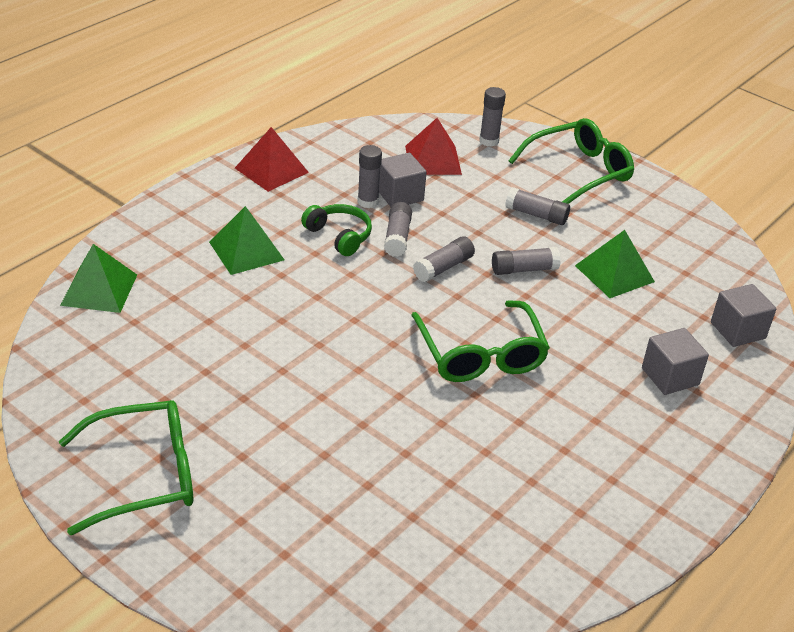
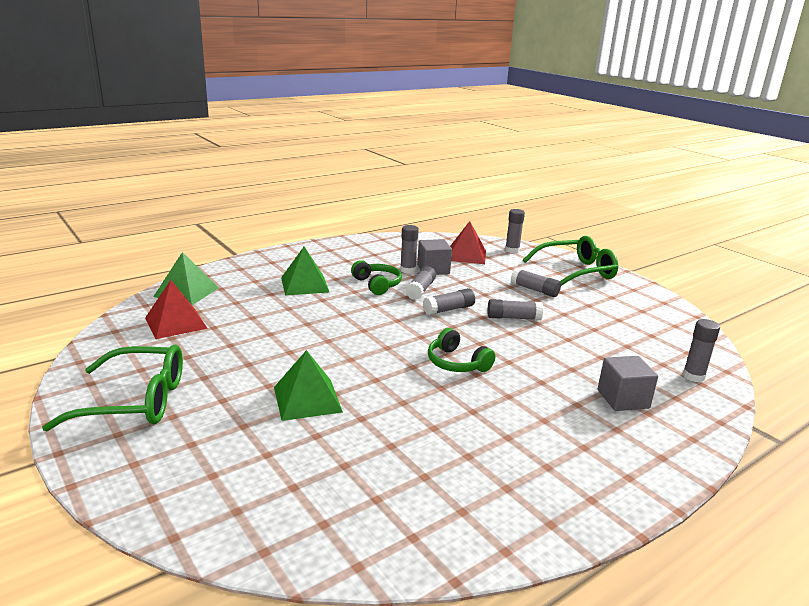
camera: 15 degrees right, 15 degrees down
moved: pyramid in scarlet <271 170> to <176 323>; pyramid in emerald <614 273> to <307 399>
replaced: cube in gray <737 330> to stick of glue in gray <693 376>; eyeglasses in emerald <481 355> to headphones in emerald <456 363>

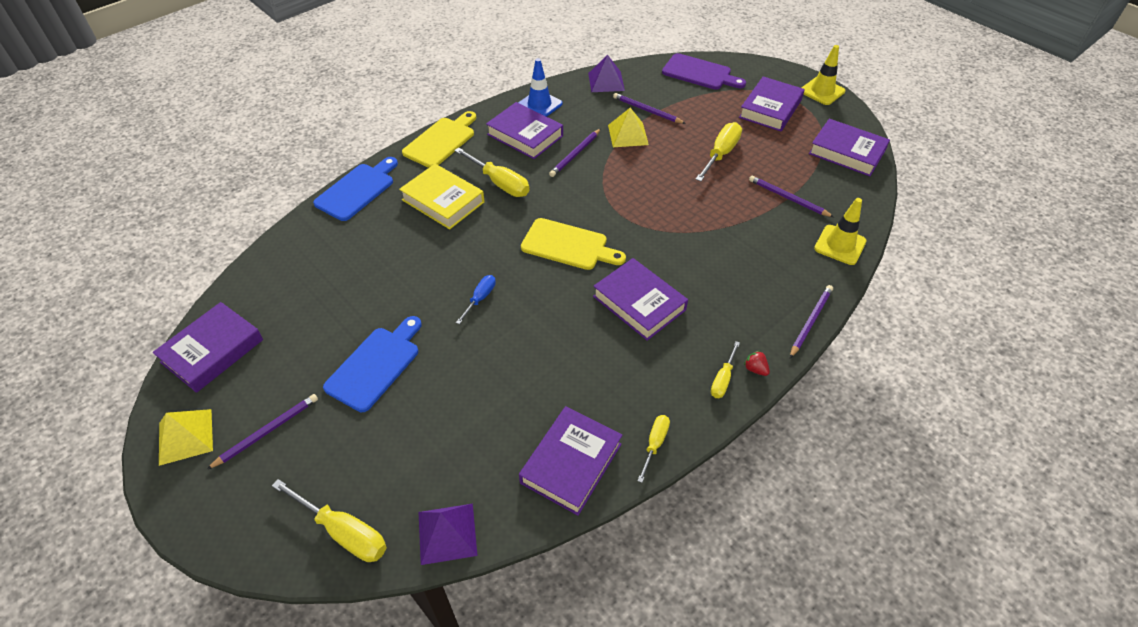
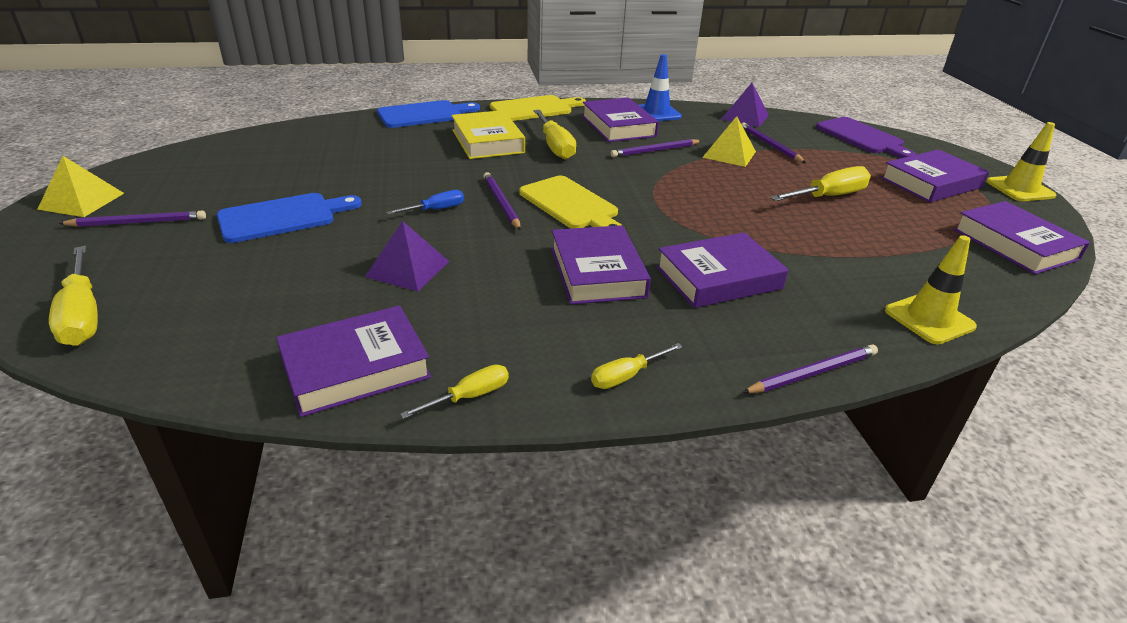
camera: 30 degrees right, 15 degrees down
removed: strawberry in scarlet <755 369>
moved: lead pencil in violet <788 198> to <501 203>; hardback in violet <212 351> to <718 278>; pyramid in violet <447 533> to <408 269>

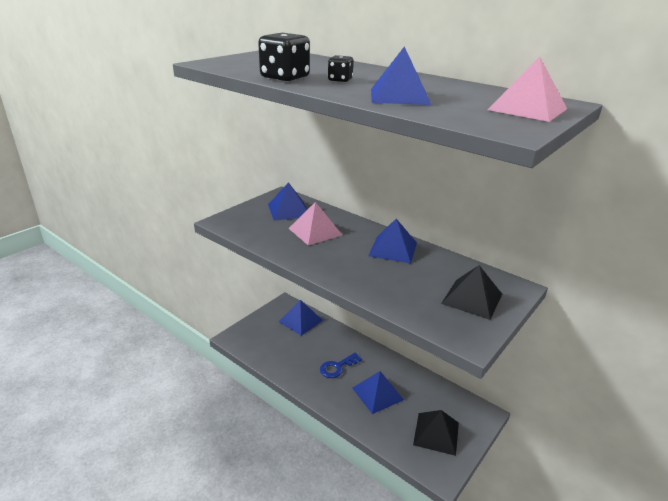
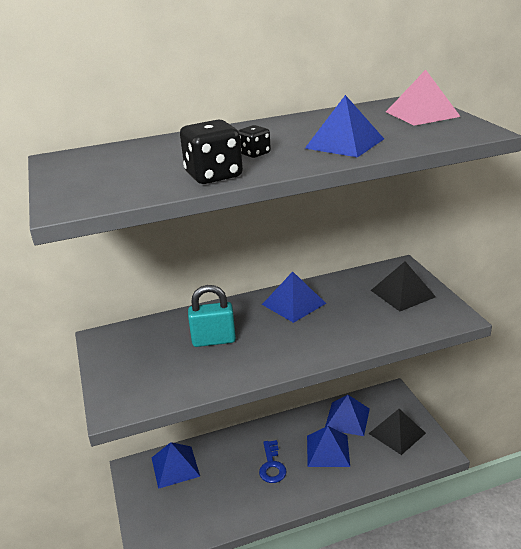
camera: 55 degrees left, 0 degrees up
moved: pyramid in cobalt <289 210> to <347 418>
replaced: pyramid in rose-pink <315 231> to small lock in aqua <214 340>

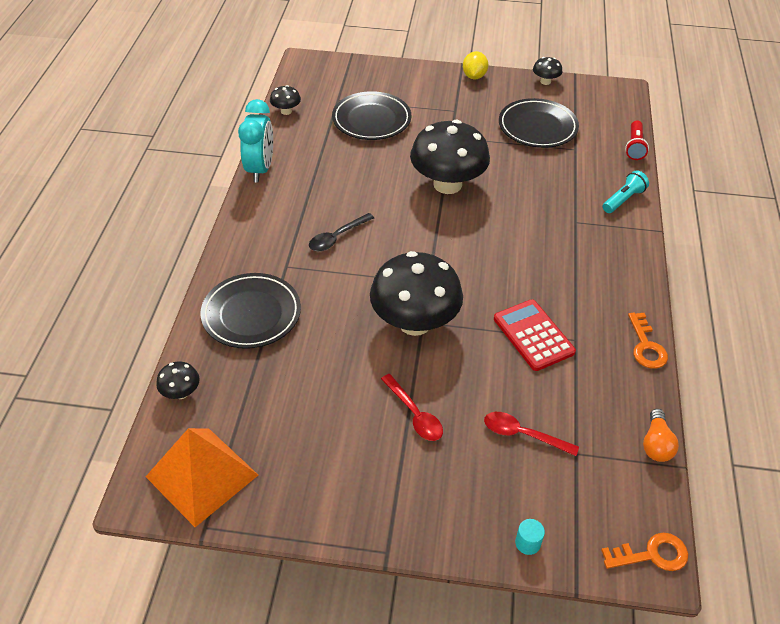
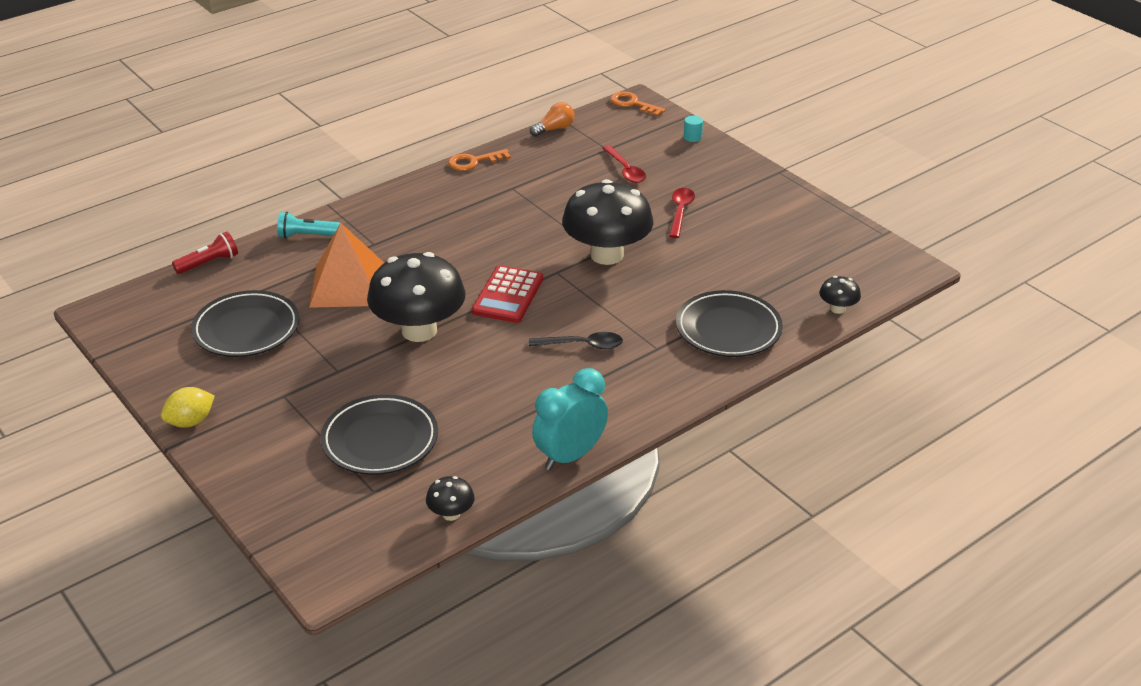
camera: 135 degrees left, 10 degrees down
removed: toadstool in ebony <545 81>
moved: adding machine in scarlet <533 335> to <508 295>; pyramid in orange <202 476> to <348 285>
turned: door key in orange <646 346> = <474 162> 150 degrees counterclockwise

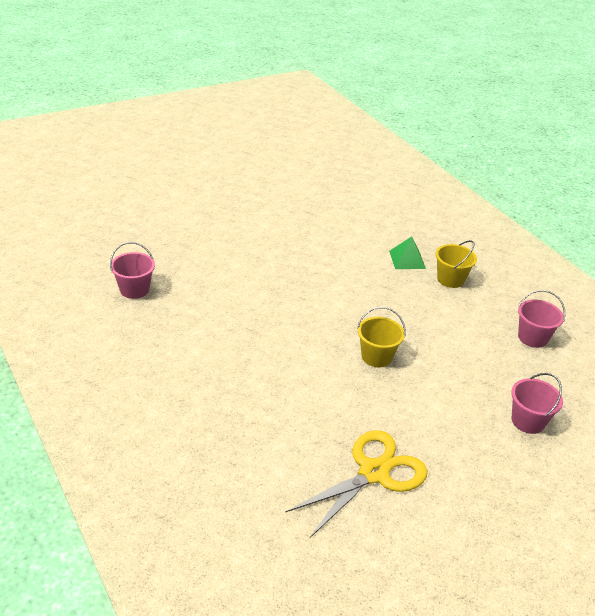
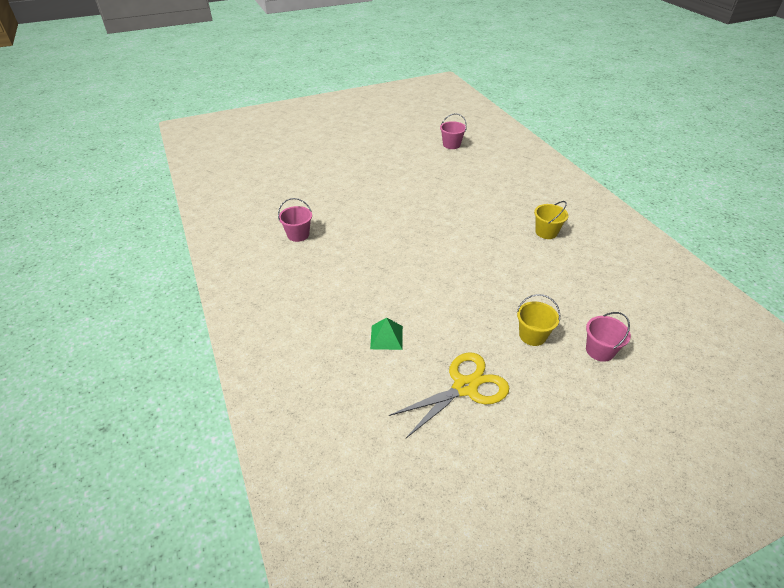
camera: 10 degrees right, 5 degrees up
moved: pyramid in emerald <407 259> to <386 337>; bucket in rose-pink <532 337> to <451 145>; bucket in golden <376 356> to <532 335>

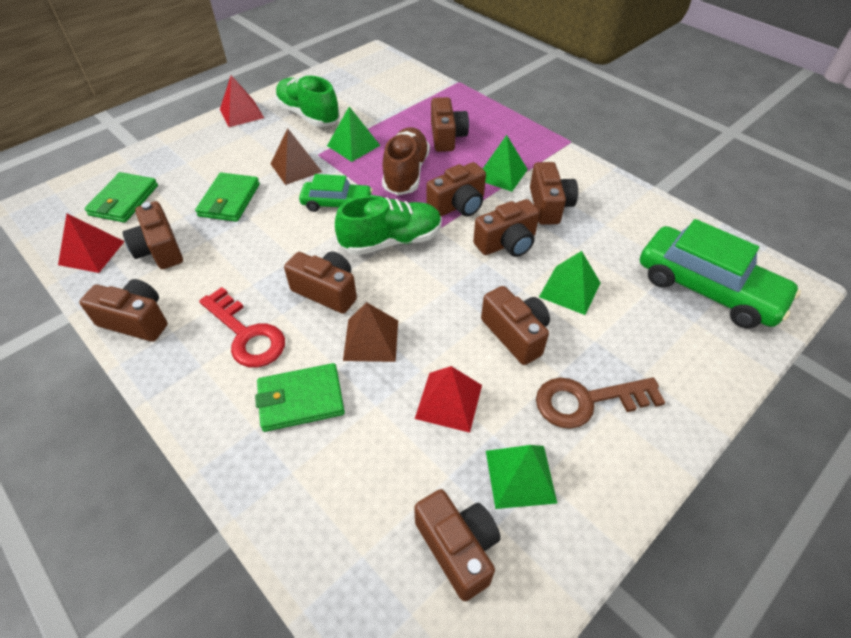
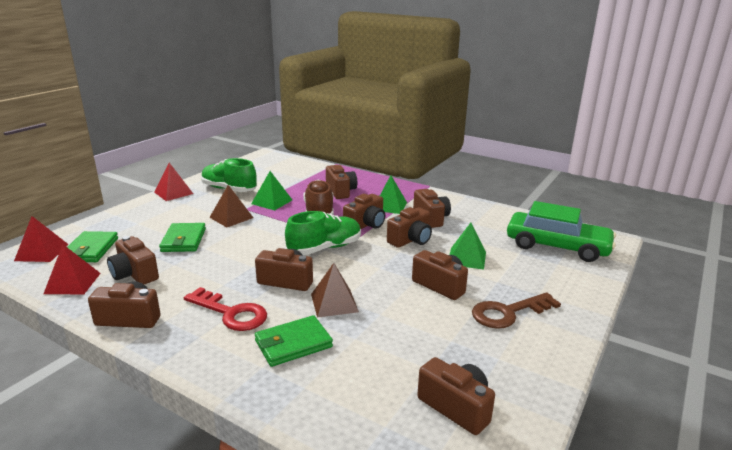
camera: 15 degrees left, 25 degrees down
removed: automobile in emerald <337 203>; pyramid in emerald <520 476>
moved: pyramid in scarlet <448 401> to <42 252>

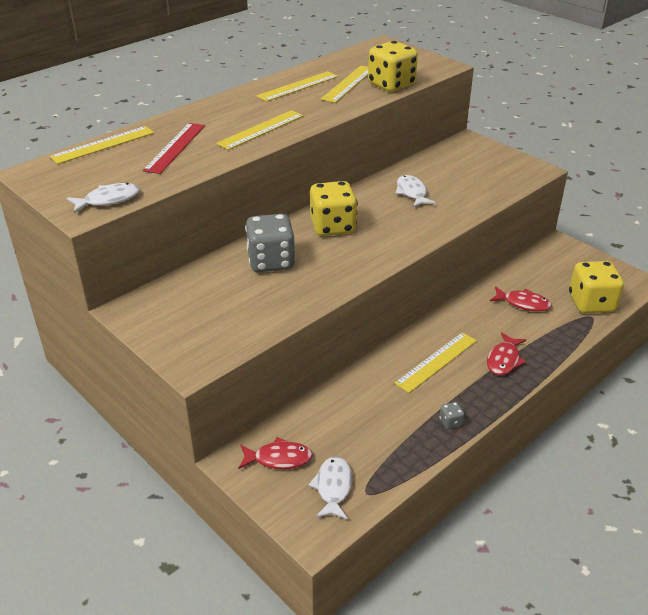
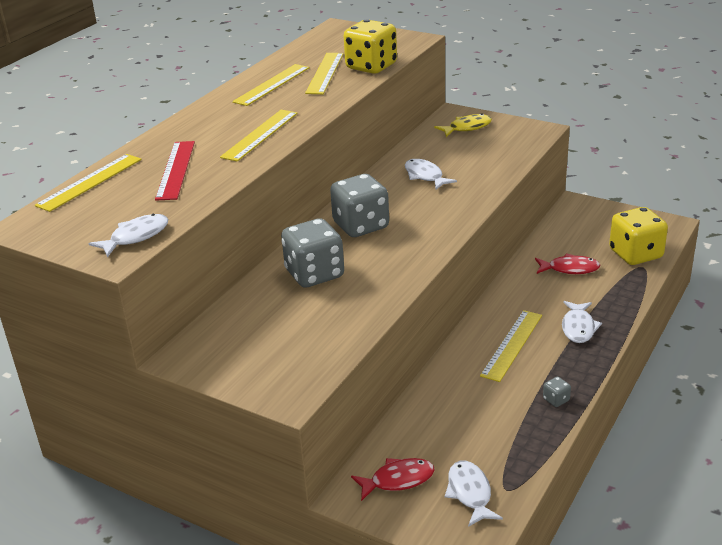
camera: 15 degrees left, 5 degrees down
added: fish in golden <467 128>
recoloured: dice in golden <333 226> to dice in gray <361 226>; fish in scarlet <504 360> to fish in white <578 327>

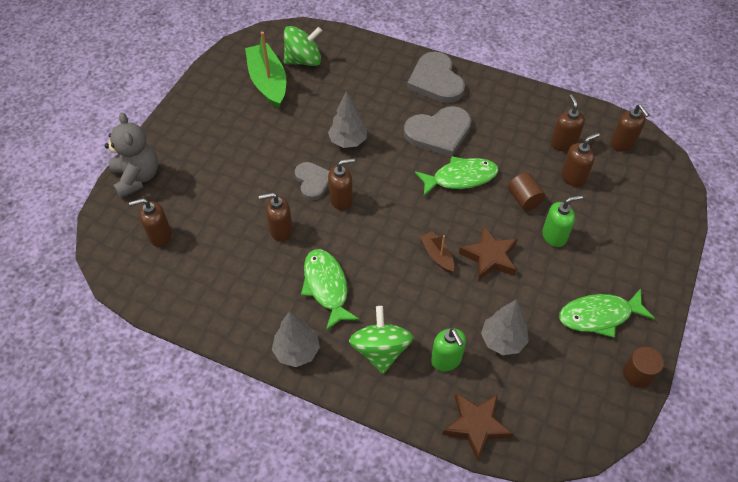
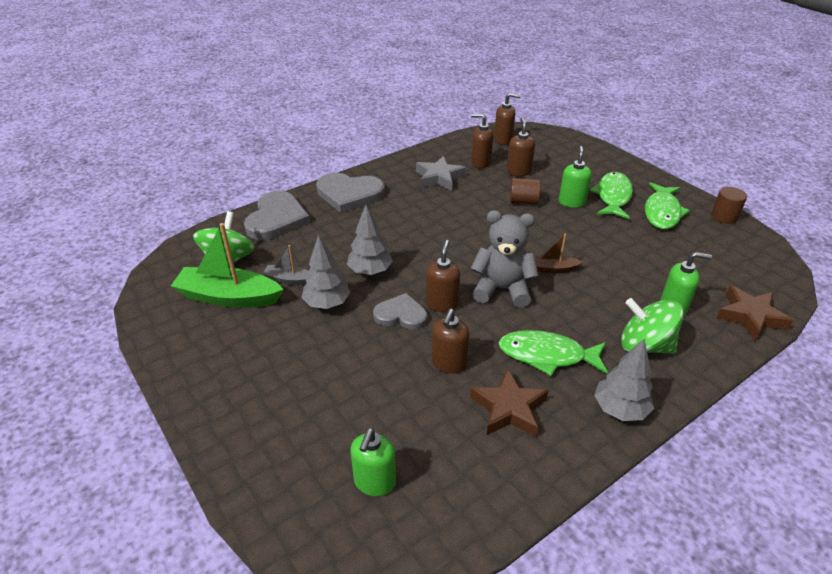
camera: 60 degrees left, 15 degrees down
added: star in gray <439 177>; sailboat in gray <289 280>
moved: love heart in gray <439 133> to <276 219>; stuffed bear in gray <137 178> to <502 289>; fish in emerald <460 178> to <613 196>; star in russet <489 257> to <509 408>; toy tree in gray <502 340> to <327 304>
recoloured: soap pump in russet <160 236> to soap pump in emerald <374 482>

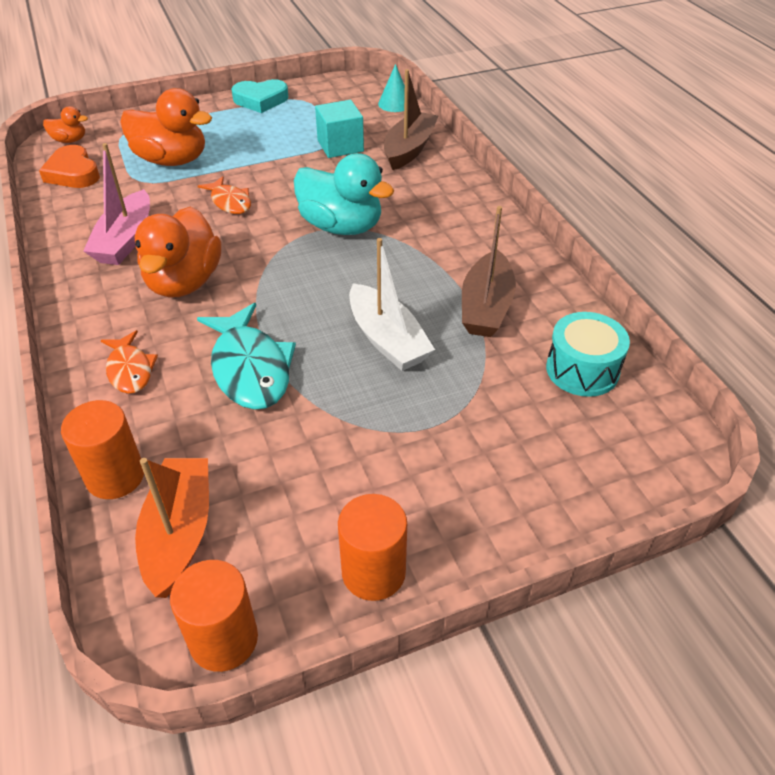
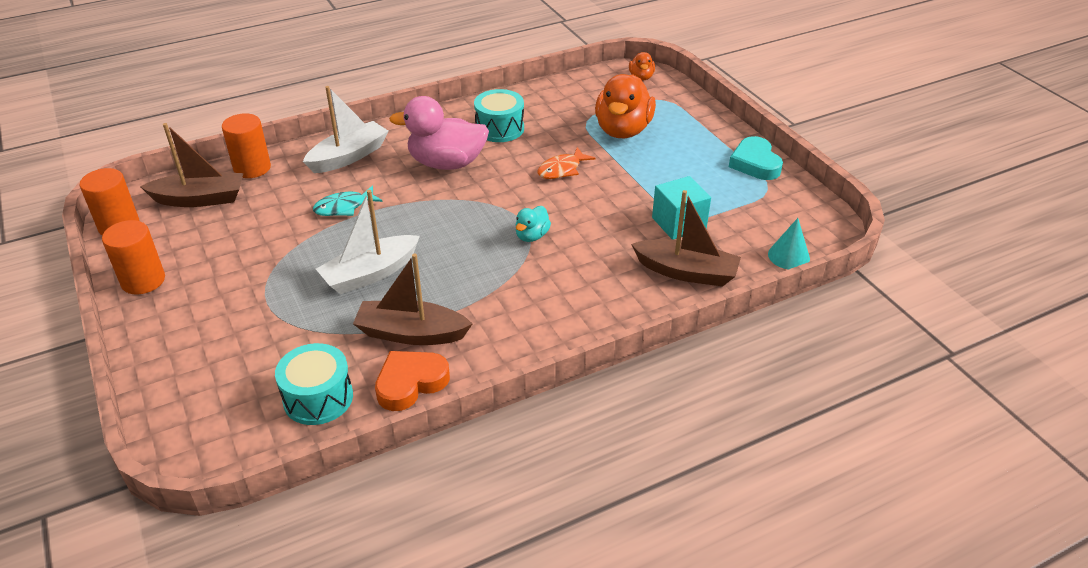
camera: 85 degrees right, 5 degrees down
moved: love heart in orange <73 173> to <410 383>
replaced: sailboat in rose-pink <125 240> to drum in aqua <499 128>; fish in orange <130 370> to sailboat in white <349 156>
recoloured: toy duck in orange <184 282> to toy duck in rose-pink <446 163>; sailboat in orange <179 533> to sailboat in russet <200 199>
resized: toy duck in aqua <341 226> = <532 236> x0.48; fish in aqua <250 368> = <344 207> x0.59

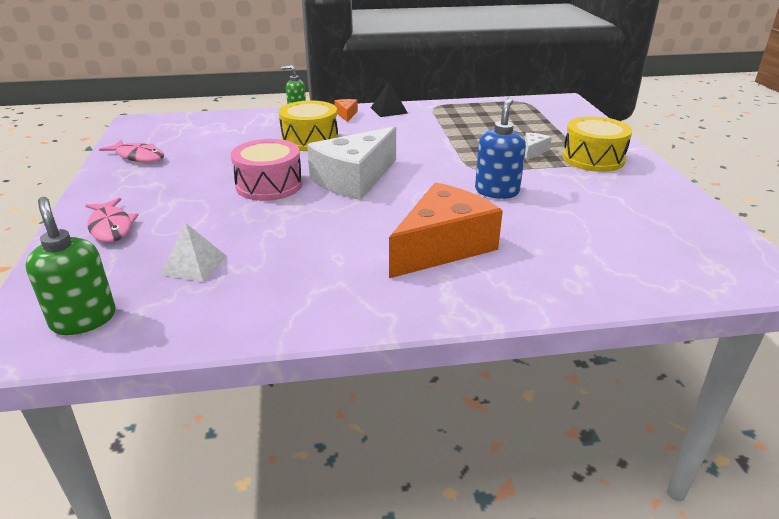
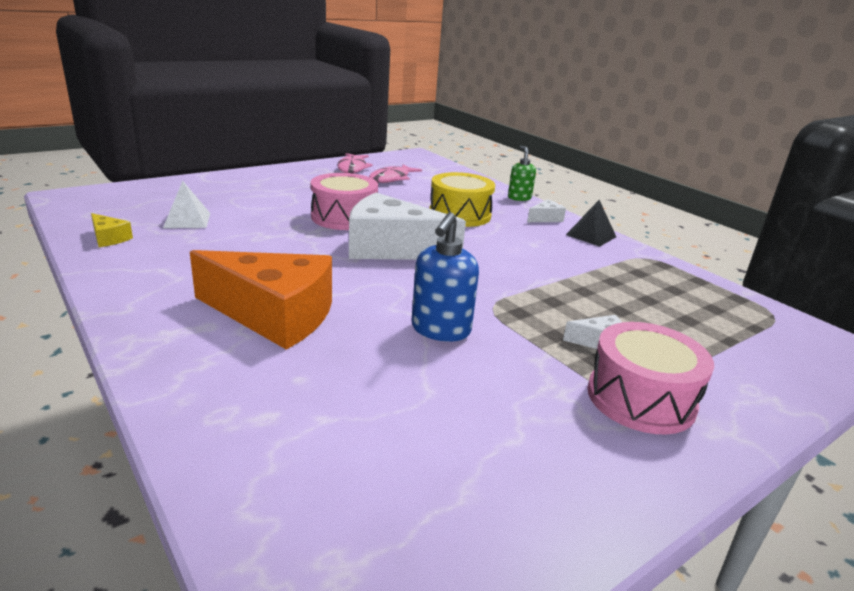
camera: 60 degrees right, 5 degrees down
removed: soap pump in emerald <83 319>
added: cheese in golden <109 238>
moved: fish in rose-pink <111 227> to <391 179>
recoloured: cheese in orange <346 114> to cheese in white <545 218>; drum in golden <593 159> to drum in rose-pink <640 398>
turned: soap pump in cobalt <497 191> = <440 330> 120 degrees clockwise

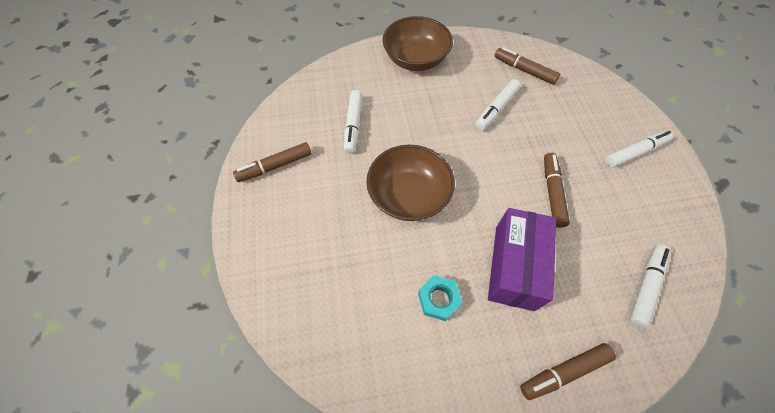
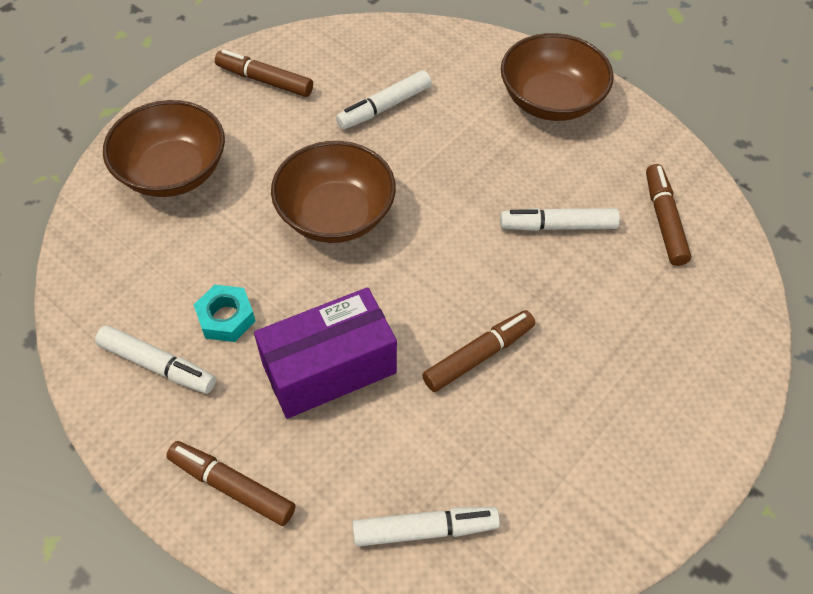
camera: 50 degrees right, 5 degrees down
added: deep dish in russet <173 171>
moved: marker pen in white <634 152> to <157 365>

